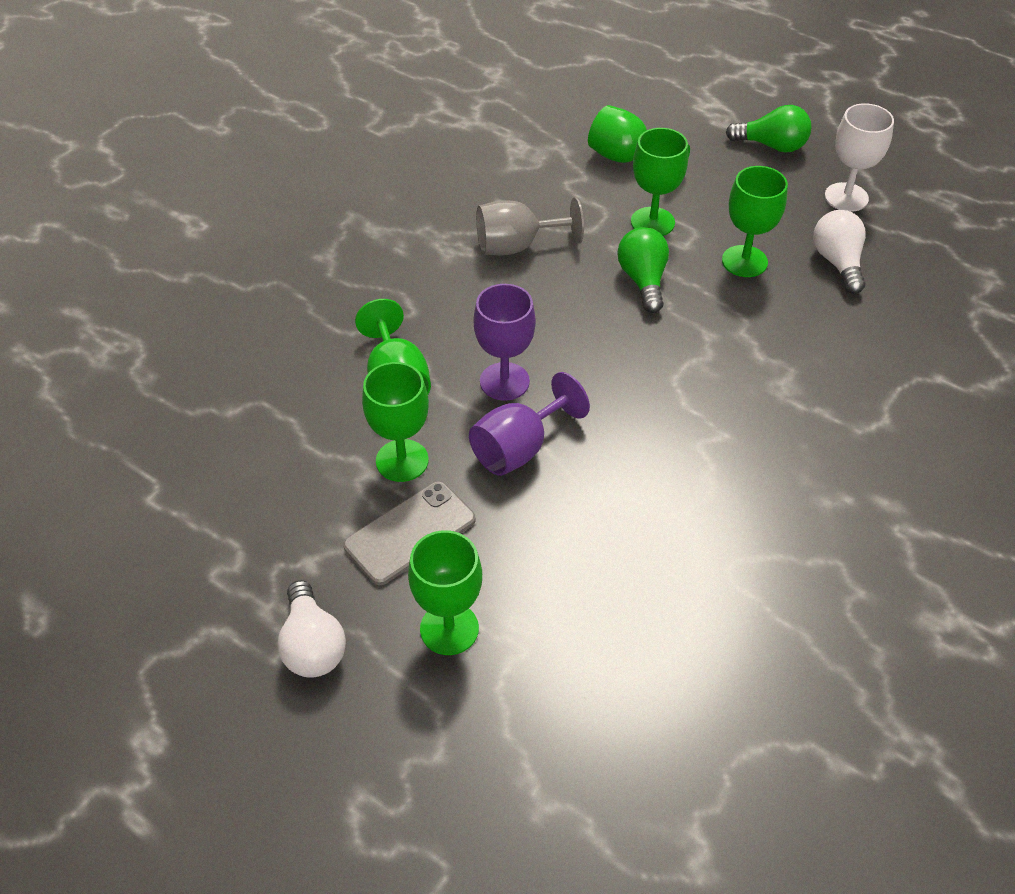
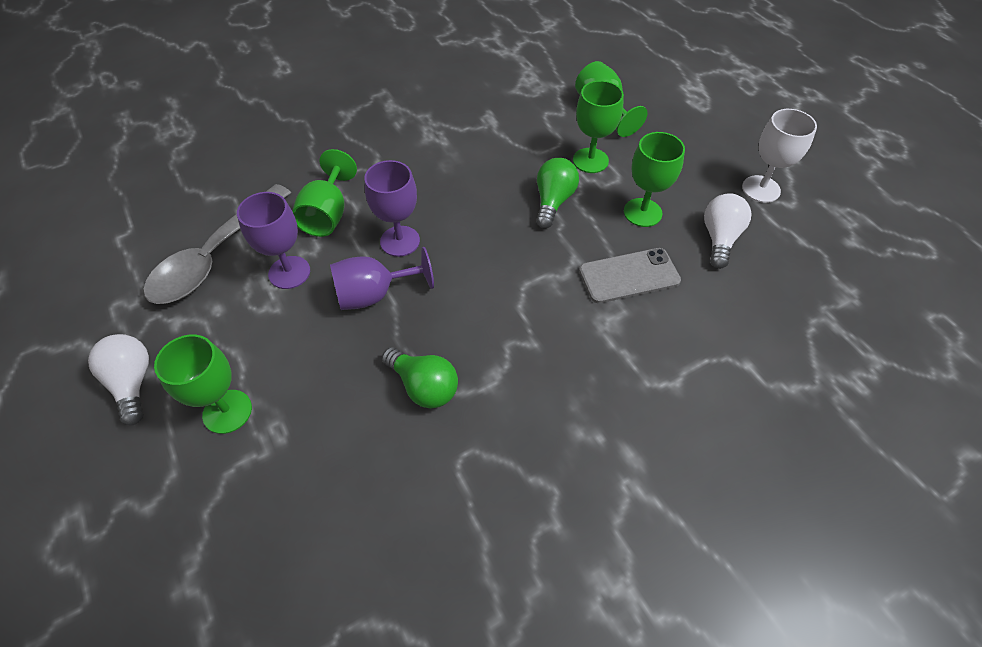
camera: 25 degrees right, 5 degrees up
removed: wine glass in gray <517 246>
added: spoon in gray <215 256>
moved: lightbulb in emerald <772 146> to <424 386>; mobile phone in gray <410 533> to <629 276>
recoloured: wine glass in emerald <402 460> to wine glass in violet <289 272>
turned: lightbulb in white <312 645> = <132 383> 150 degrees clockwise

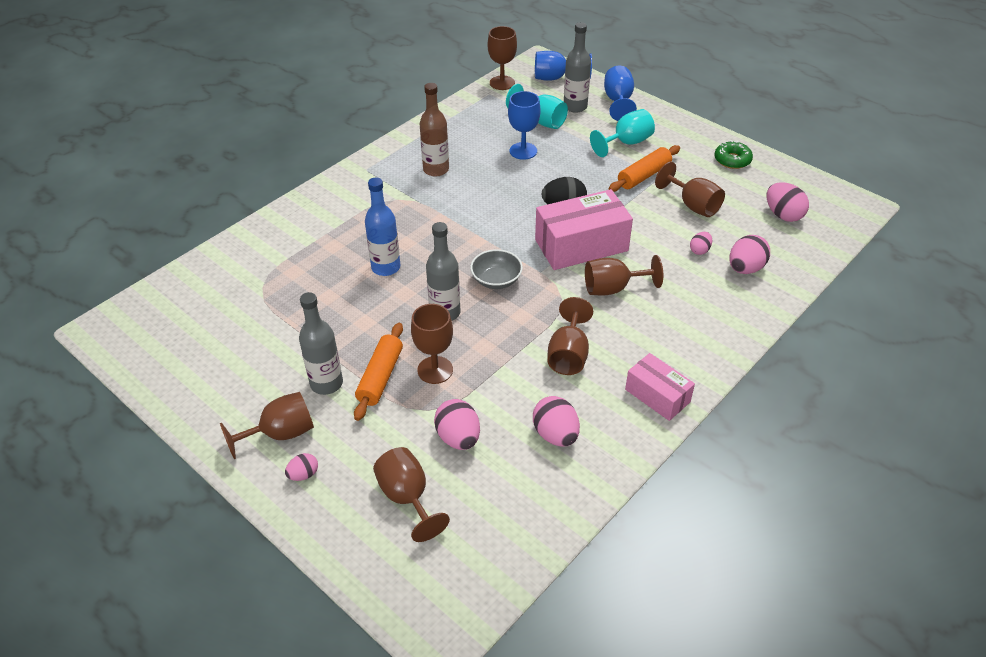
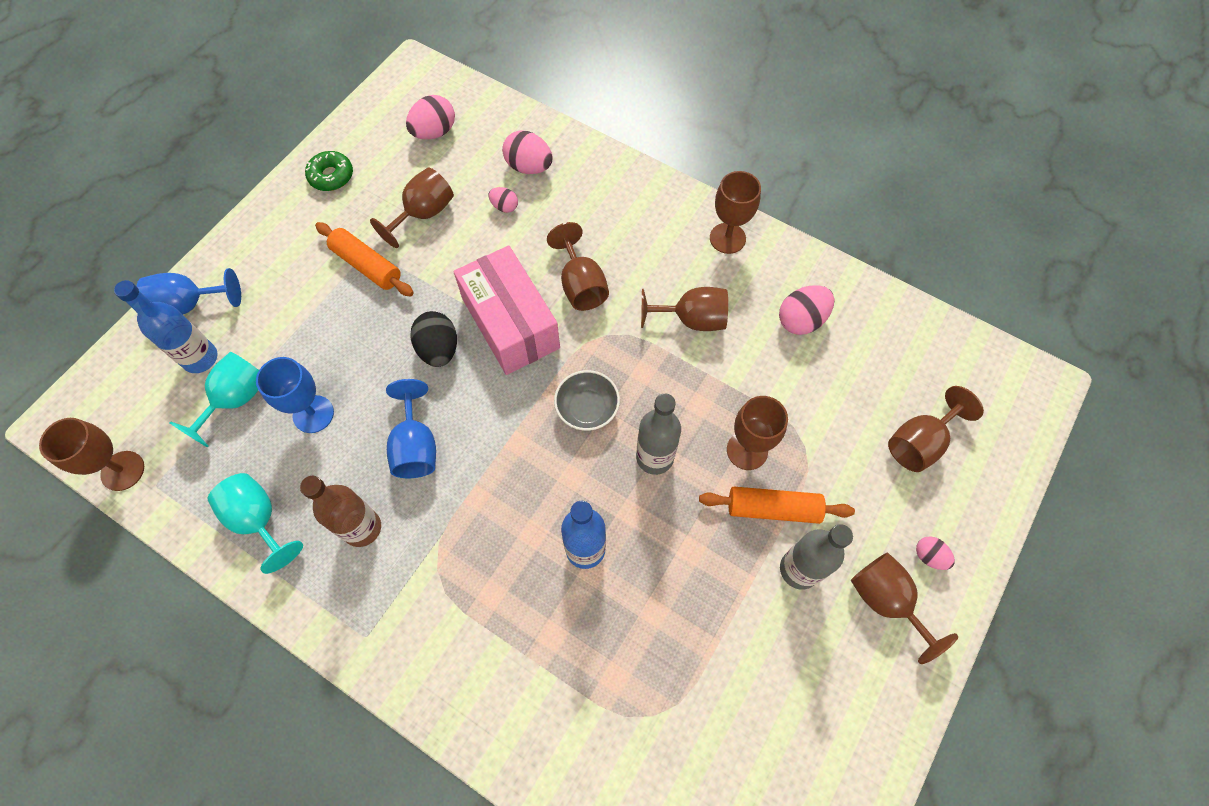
camera: 100 degrees left, 20 degrees up
removed: toy egg in rose-pink <458 438>
moved: wine glass in cobalt <555 78> to <416 446>; wine glass in aqua <626 143> to <259 520>
replaced: package in rose-pink <657 396> to wine glass in russet <727 238>
recoloured: flask in gray <575 107> to flask in cobalt <200 358>

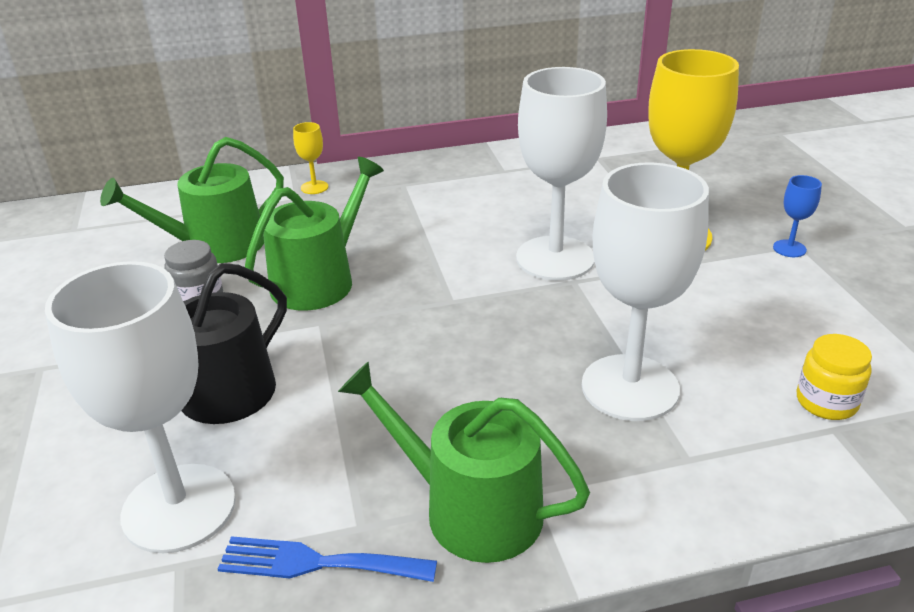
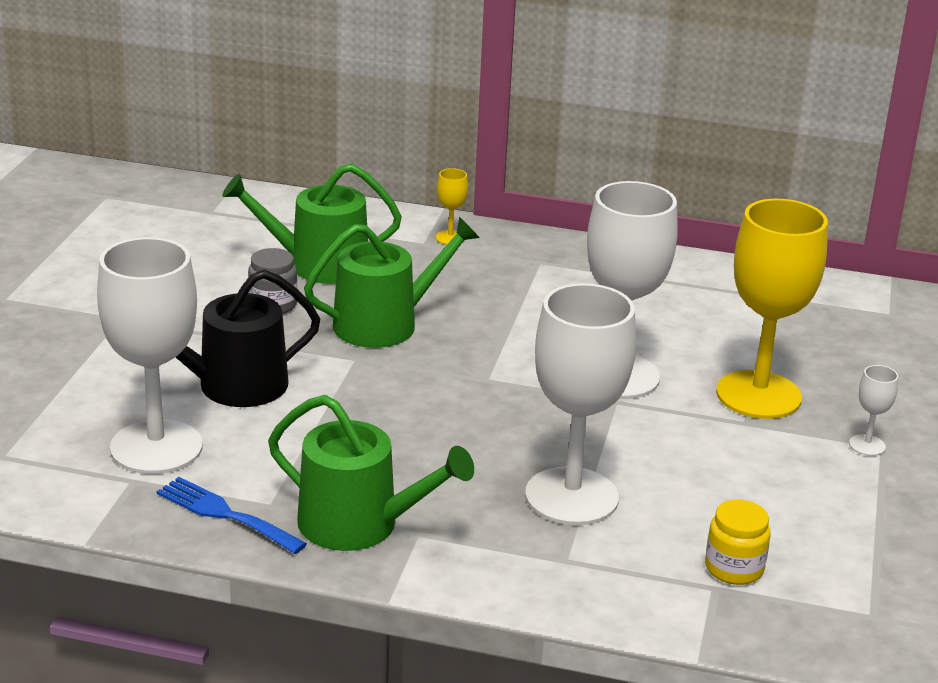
camera: 25 degrees right, 5 degrees down
recoloured: wine glass in cobalt <789 248> to wine glass in white <867 445>
turned: watering can in emerald <469 508> = <360 525> 150 degrees clockwise

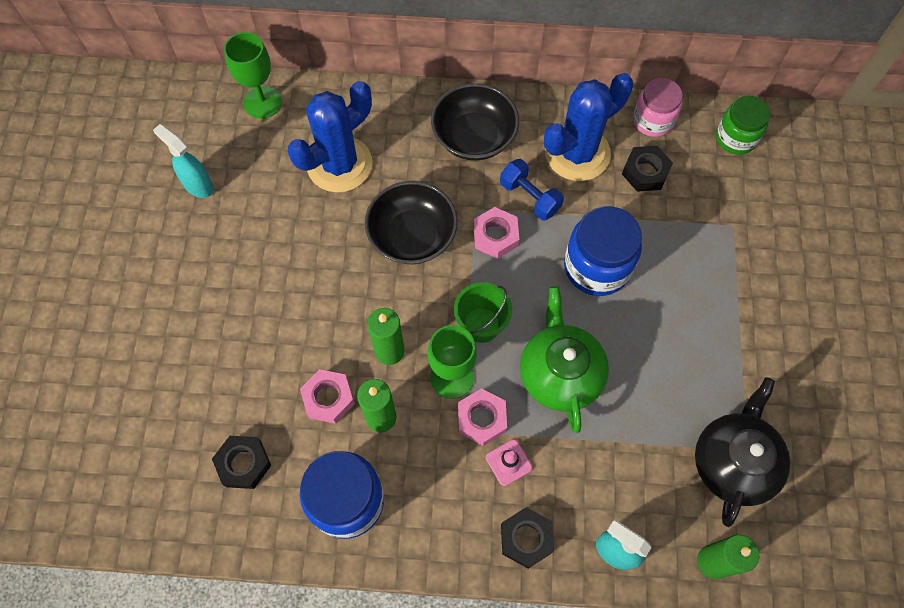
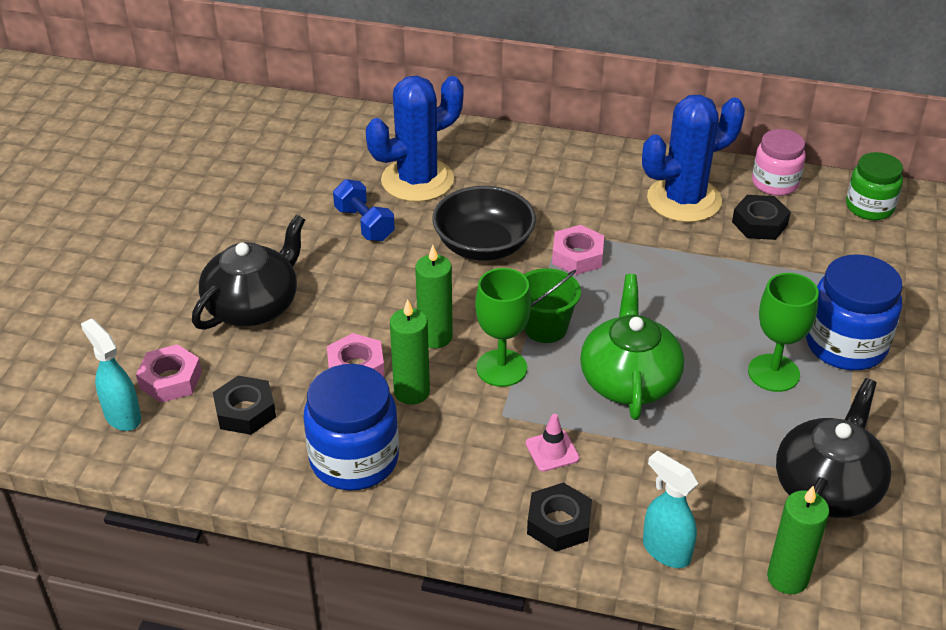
camera: 10 degrees right, 25 degrees down
removed: deep dish in ebony <474 137>
added: teapot in ebony <253 306>
moved: wine glass in emerald <262 102> to <773 373>; sprayer in aqua <198 185> to <122 416>; dumbbell in cobalt <530 197> to <364 224>; jar in cobalt <597 267> to <845 345>; hexagon nut in rose-pink <482 419> to <170 380>

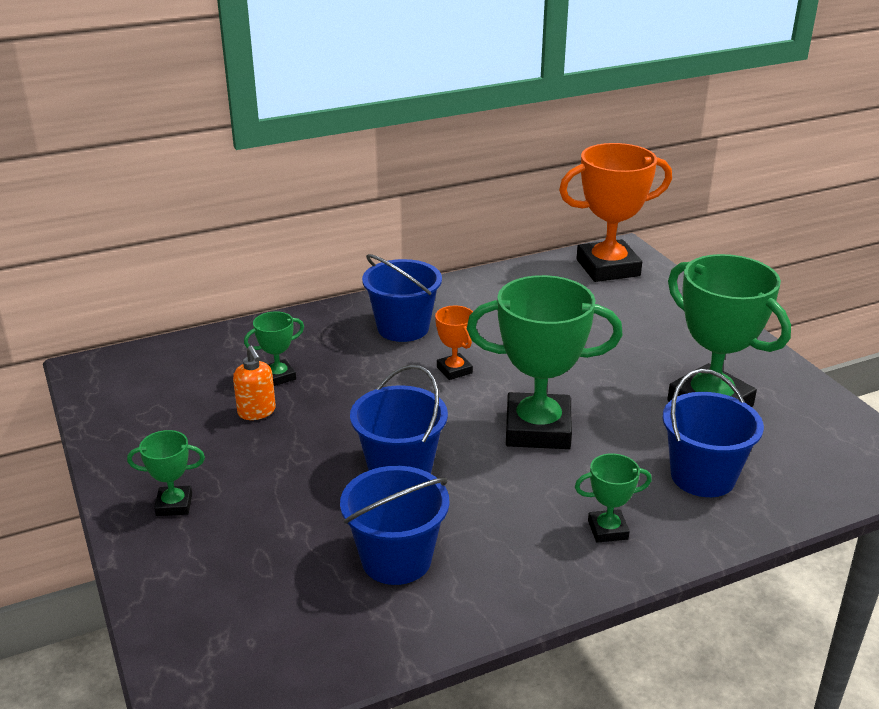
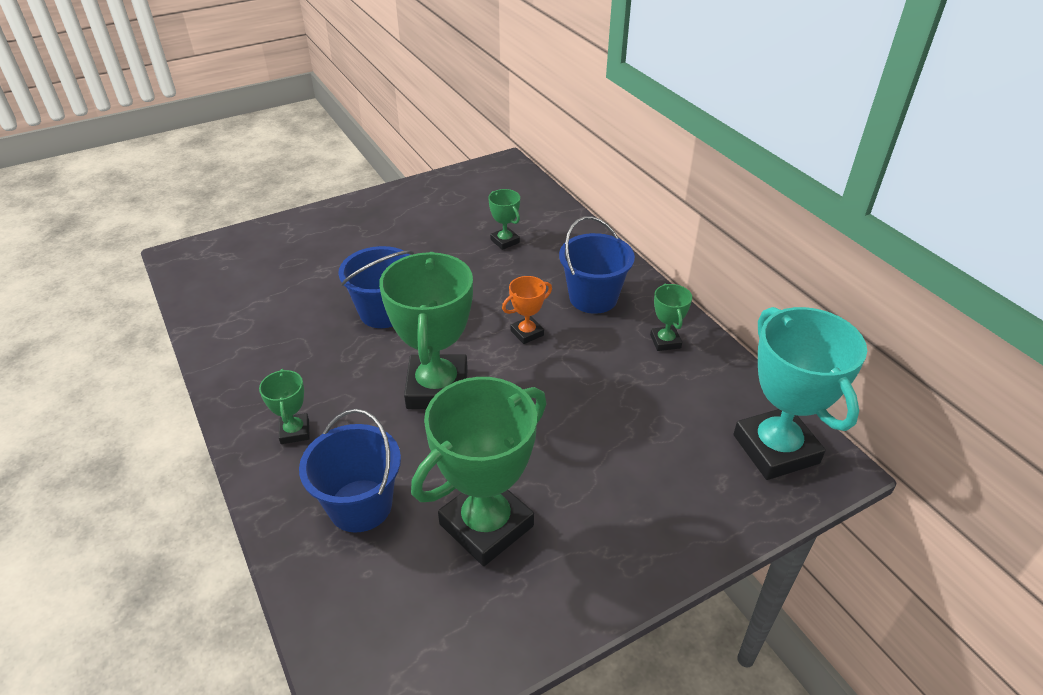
camera: 85 degrees right, 10 degrees up
removed: soap pump in orange <257 412>; bucket in cobalt <396 559>
moved: trophy in emerald <174 505> to <665 341>
recoloured: trophy in orange <608 268> to trophy in aqua <775 449>

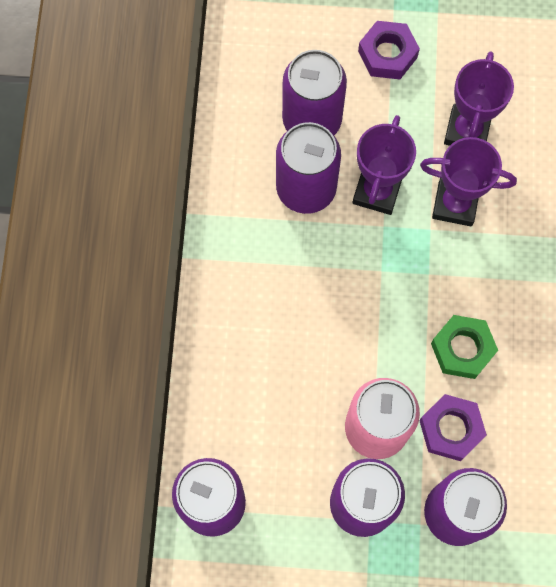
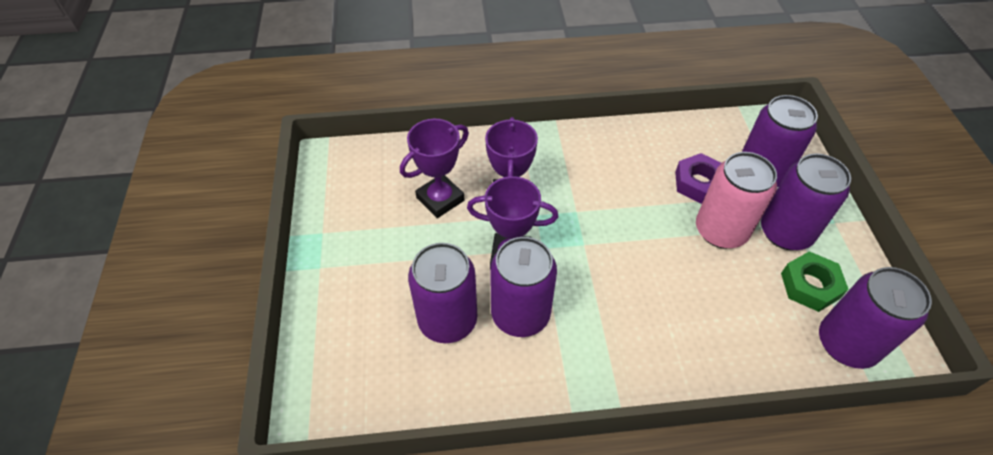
camera: 100 degrees left, 20 degrees down
removed: hexagon nut in violet <387 54>
moved: hexagon nut in emerald <462 349> to <810 285>
turned: trophy in violet <467 131> = <440 199> 45 degrees counterclockwise

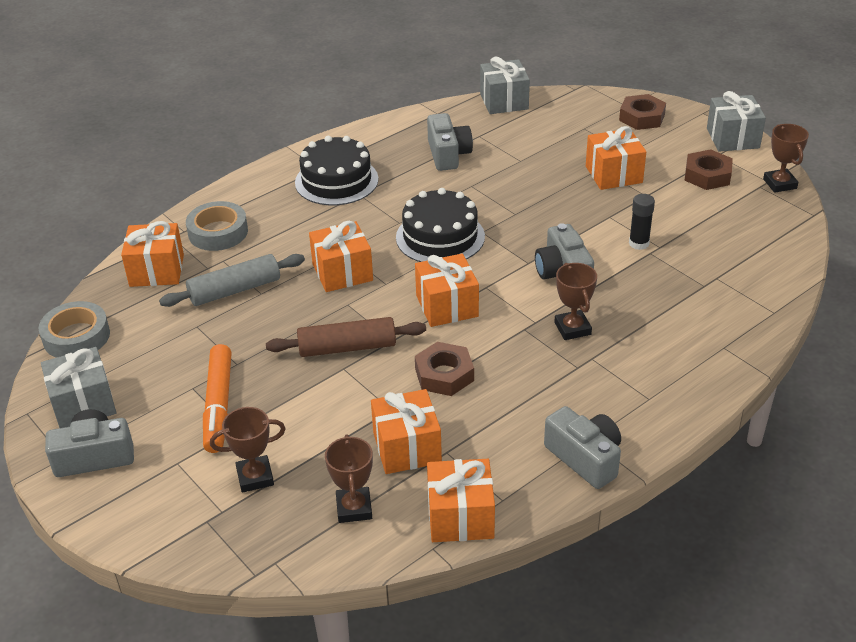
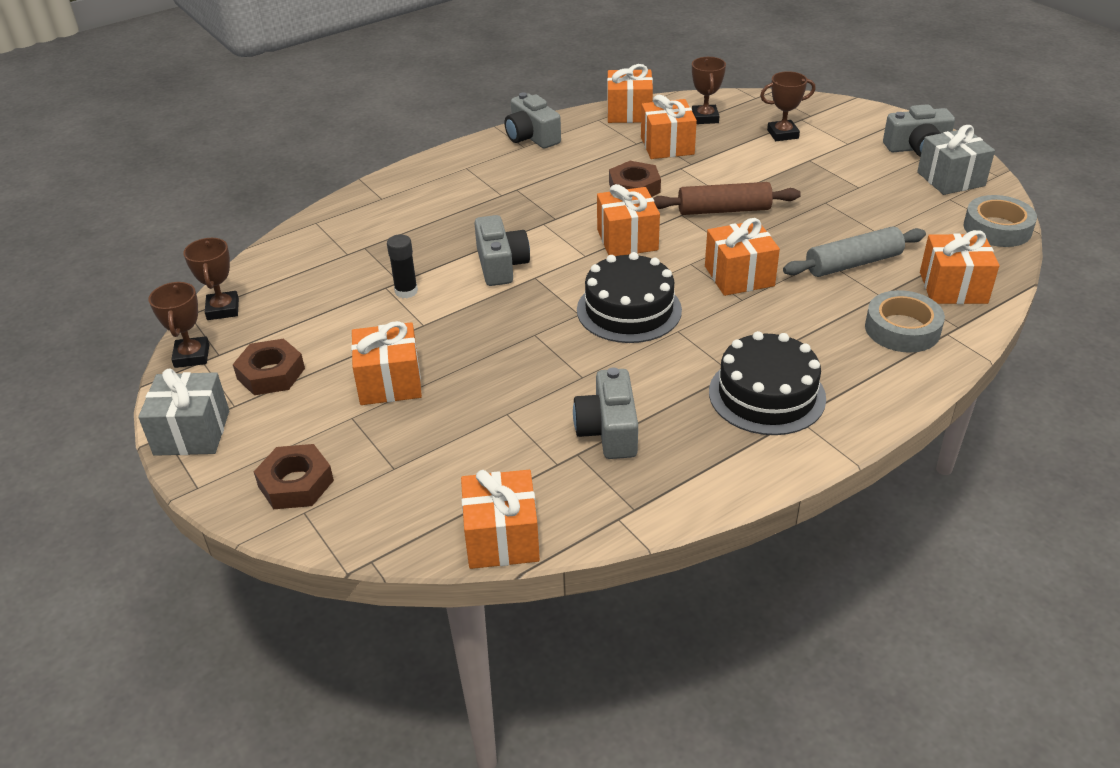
camera: 175 degrees left, 0 degrees up
removed: marker pen in orange <219 405>
moved: trophy in russet <572 328> to <223 309>
recoloured: wrapped gift in gray <504 101> to wrapped gift in orange <502 538>

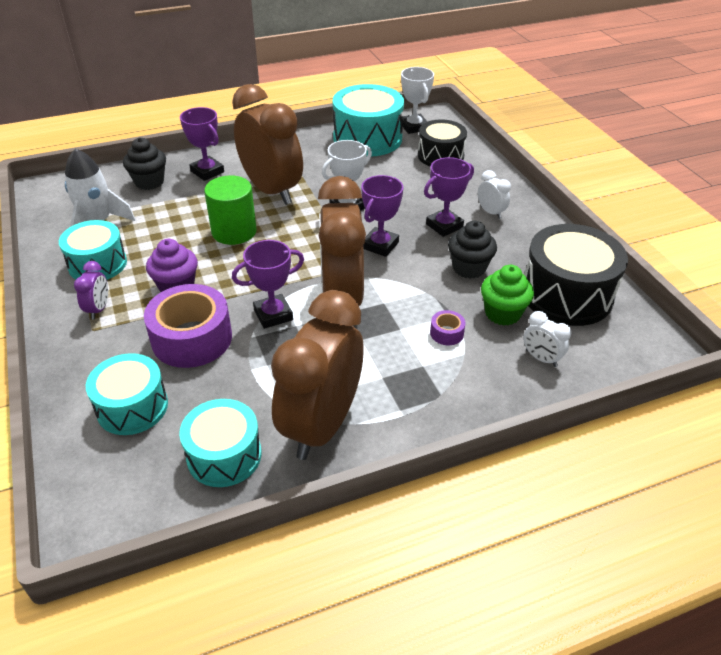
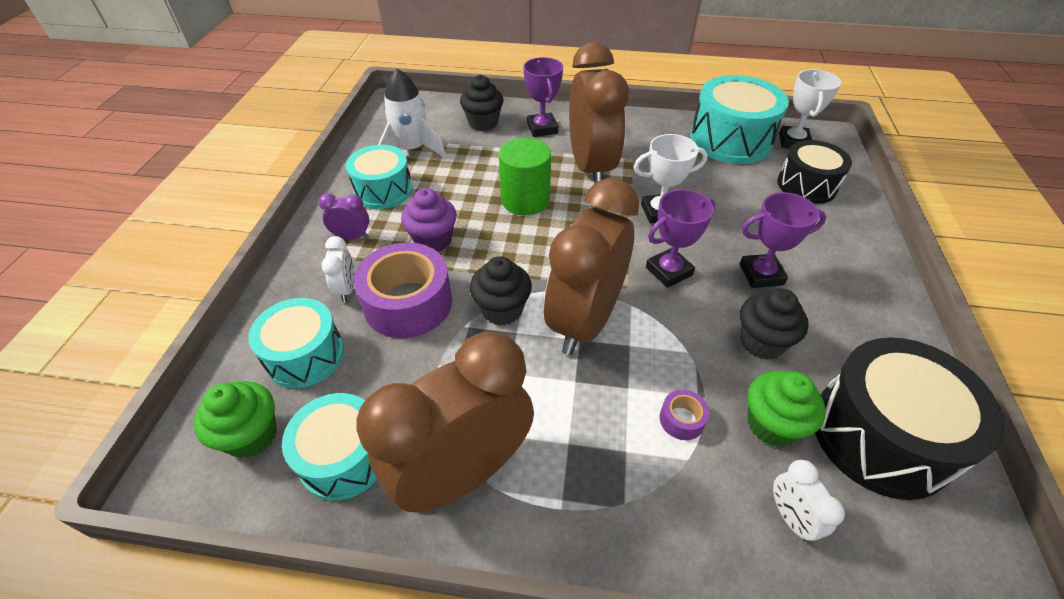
camera: 30 degrees right, 5 degrees up
added: muffin in emerald <251 435>
moved: bedside clock in white <491 212> to <346 289>
replaced: trophy in violet <273 315> to muffin in ebony <502 309>
turned: bedside clock in violet <98 309> = <352 237> 120 degrees counterclockwise

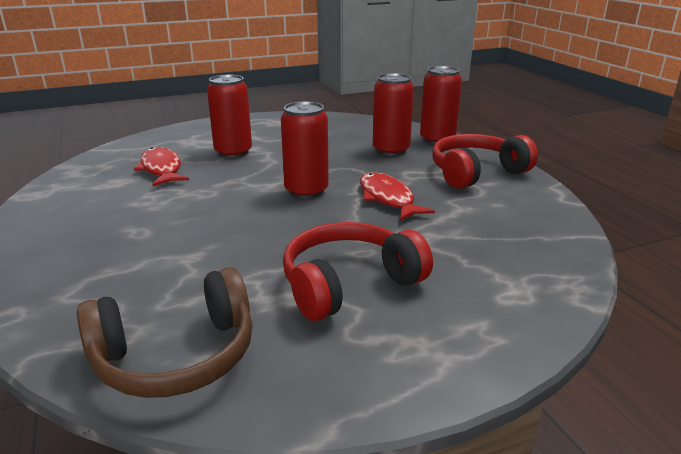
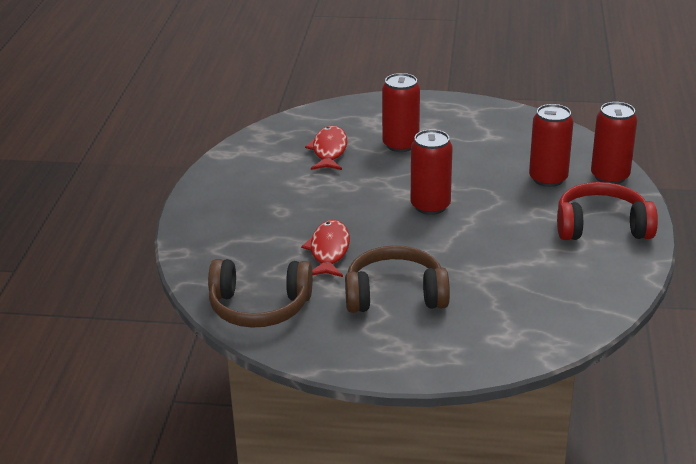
camera: 30 degrees right, 5 degrees up
moved: fish in scarlet <388 198> to <329 251>
recoloured: headphones in scarlet <349 284> to headphones in russet <395 295>

